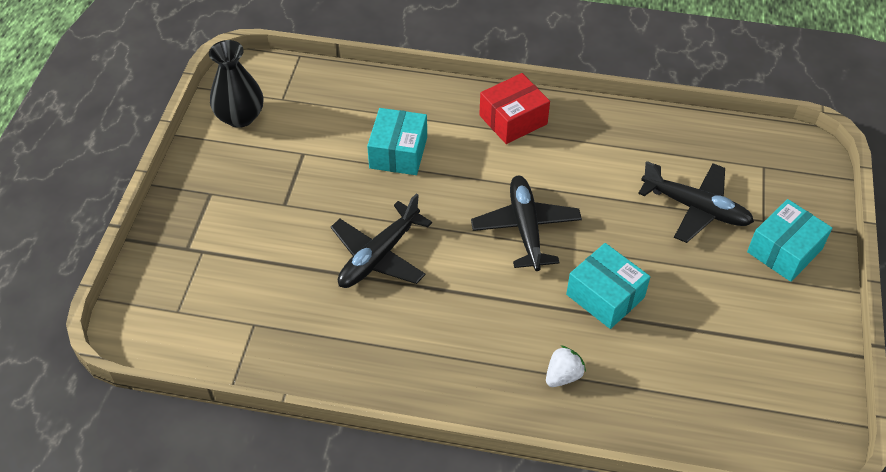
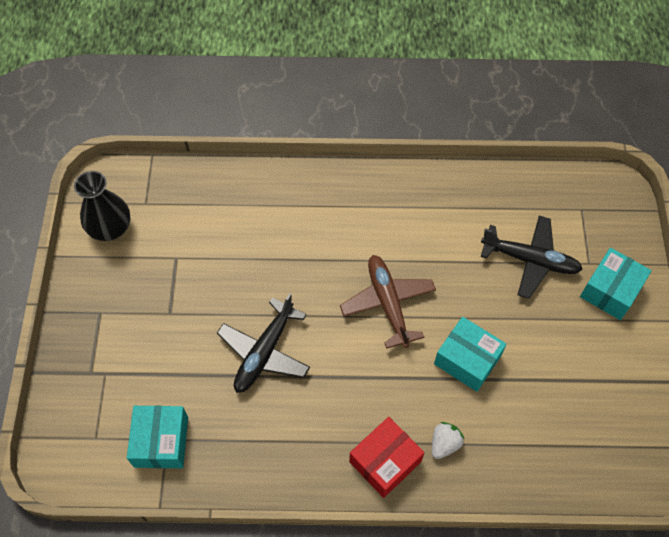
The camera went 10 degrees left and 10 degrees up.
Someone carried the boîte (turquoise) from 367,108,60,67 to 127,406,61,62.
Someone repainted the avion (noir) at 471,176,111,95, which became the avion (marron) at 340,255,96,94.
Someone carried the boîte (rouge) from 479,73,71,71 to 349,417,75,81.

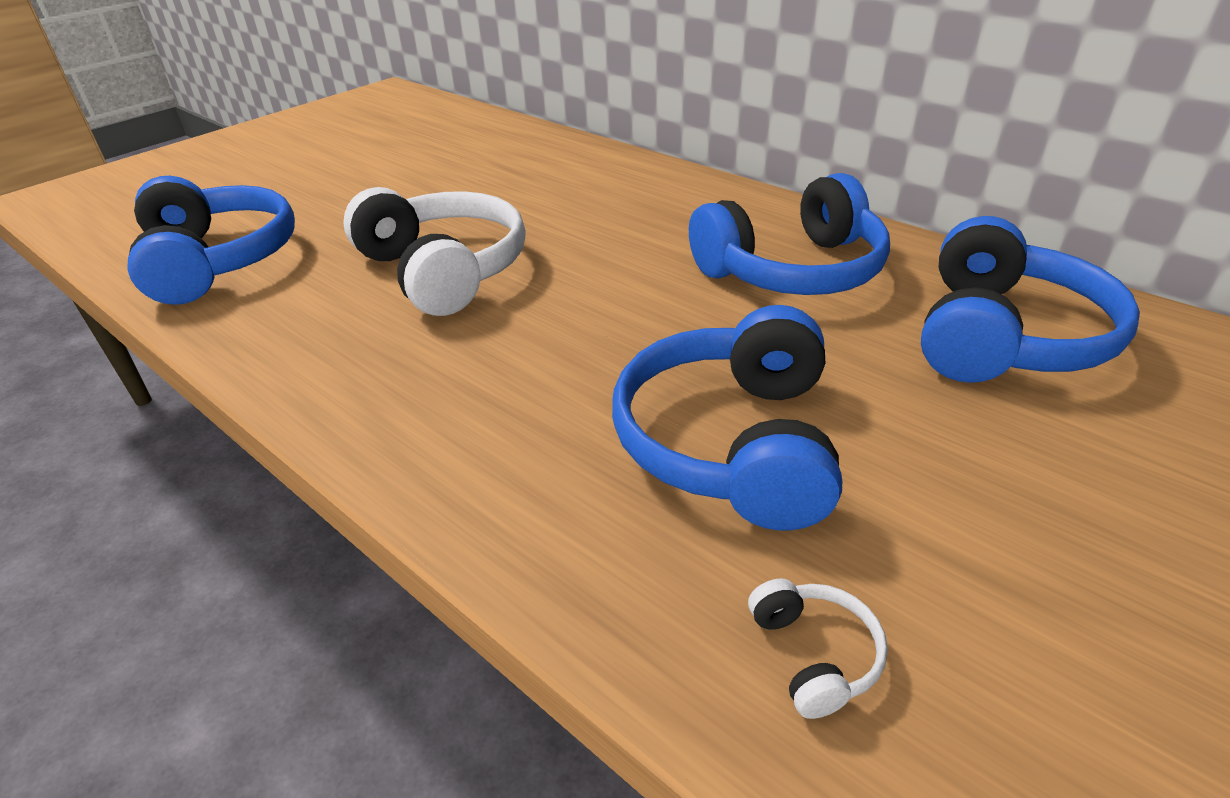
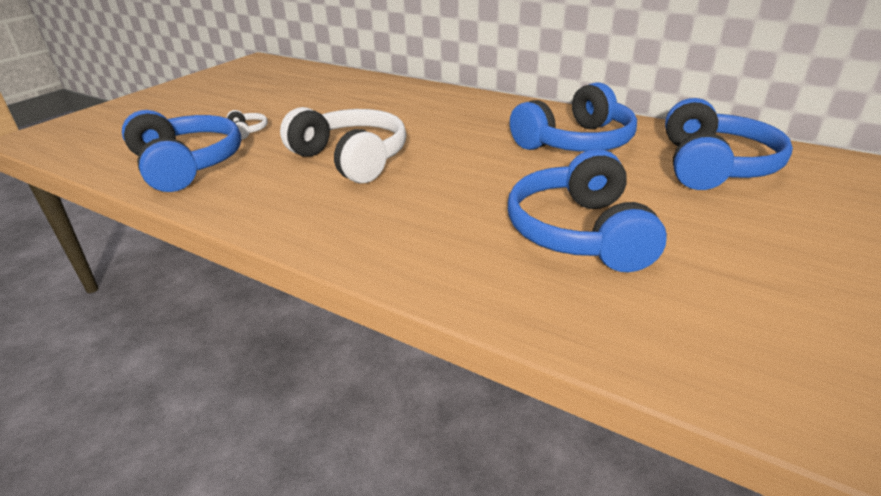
The camera went 10 degrees left and 5 degrees down.
Someone carried the casque audio (blanc) from 748,579,140,140 to 227,110,41,30.

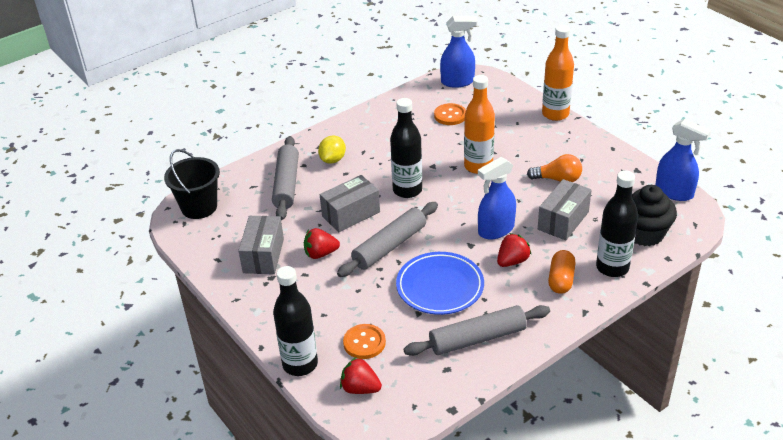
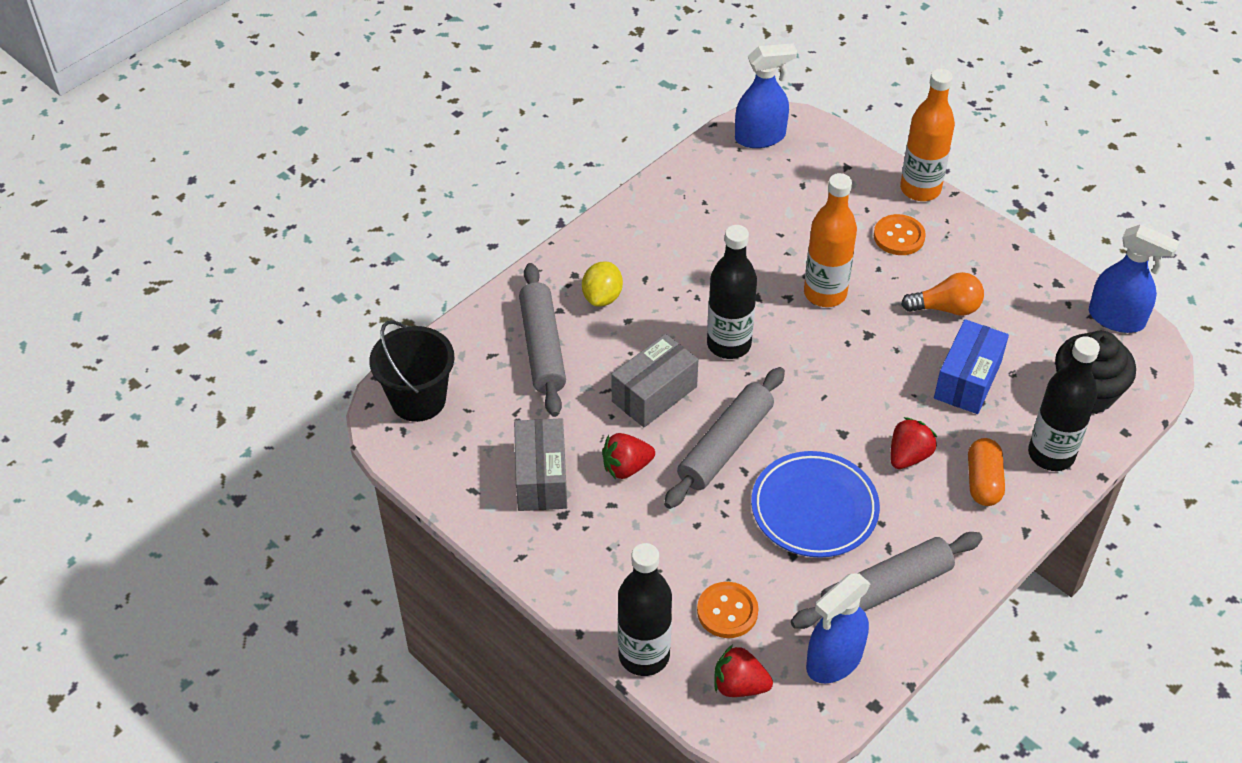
The camera went 10 degrees left and 10 degrees up.
Someone carried the bouton (orange) from 434,103,32,22 to 874,214,52,41.
Someone carried the vaporisateur (bleu) from 478,157,38,83 to 806,573,65,110.
Someone repainted the boîte (gris) at 538,179,54,61, which became the boîte (bleu) at 934,319,75,95.

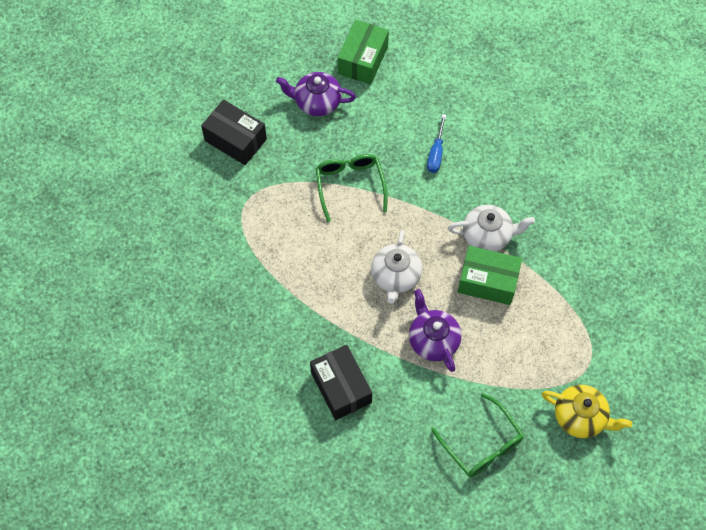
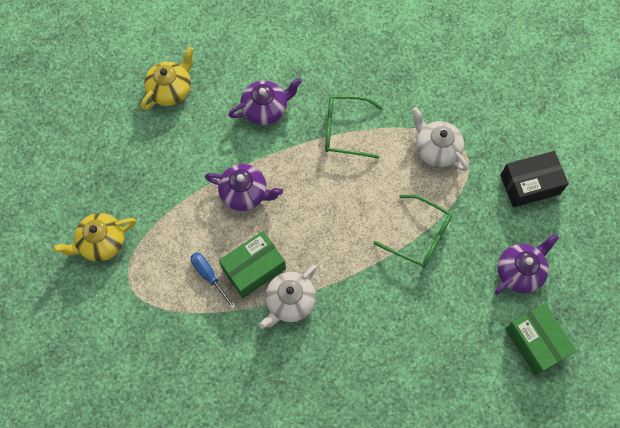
The camera went 130 degrees right and 5 degrees up.
Someone swapped the boîte (noir) at 310,345,62,75 for the théière (violet) at 229,78,73,47.
Someone carried the théière (blanc) from 371,230,51,74 to 412,107,56,64.
Someone carried the tournevis (bleu) from 427,114,19,59 to 190,252,46,57.
Someone carried the lunettes (vert) from 431,393,93,84 to 325,95,58,64.
Someone put down the théière (jaune) at 141,47,53,63.

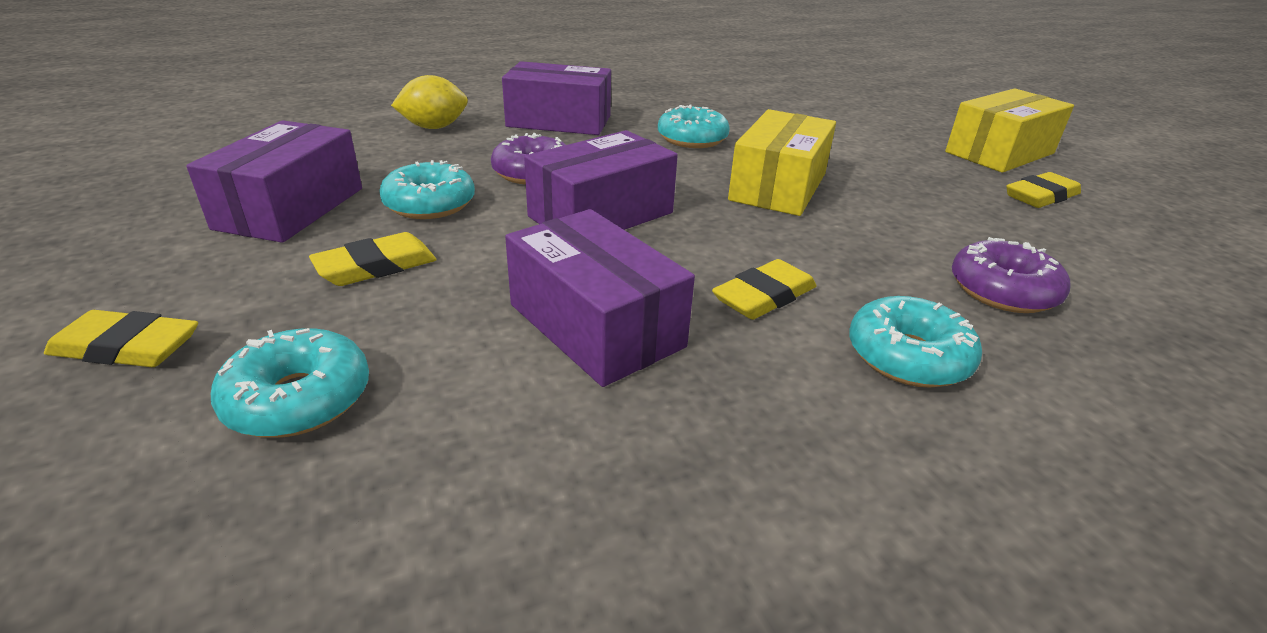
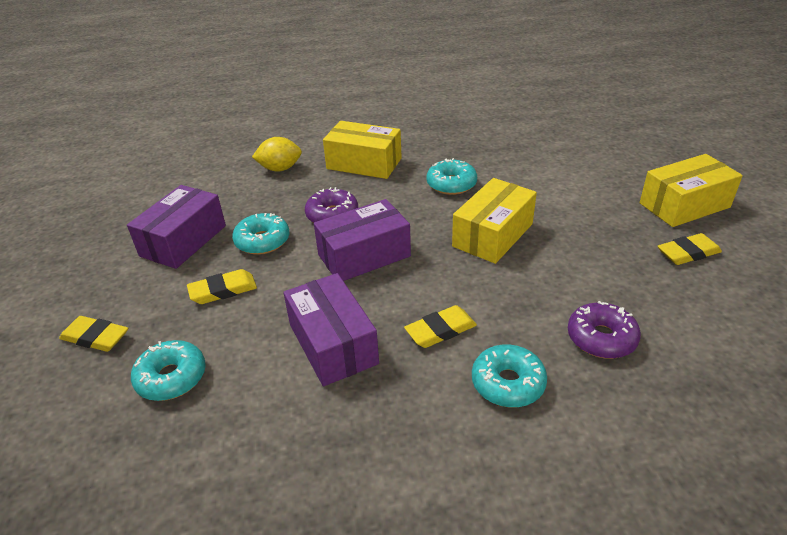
The camera went 15 degrees right and 5 degrees up.
Someone repainted the boîte (violet) at 502,61,109,74, which became the boîte (jaune) at 323,121,79,58.

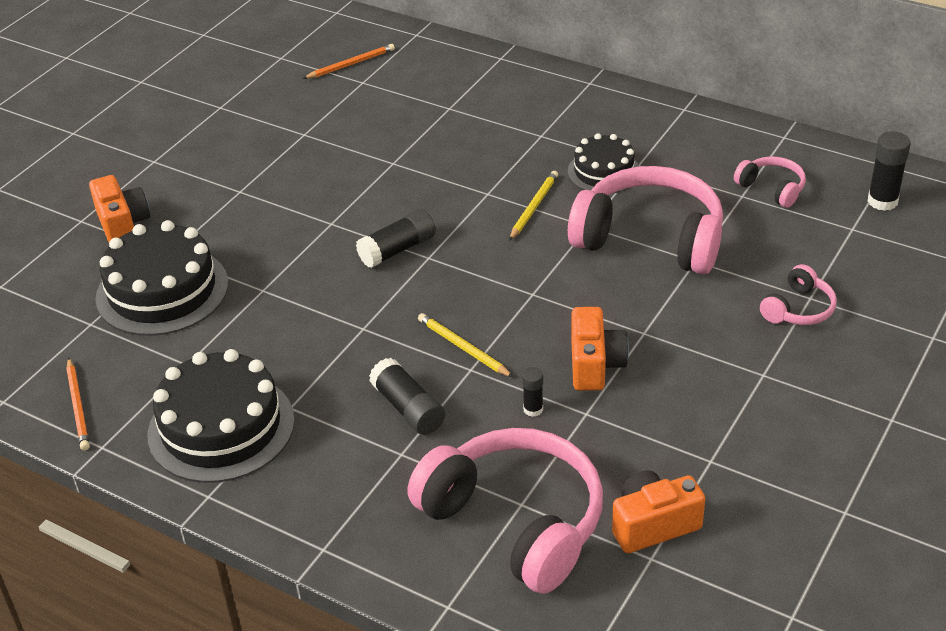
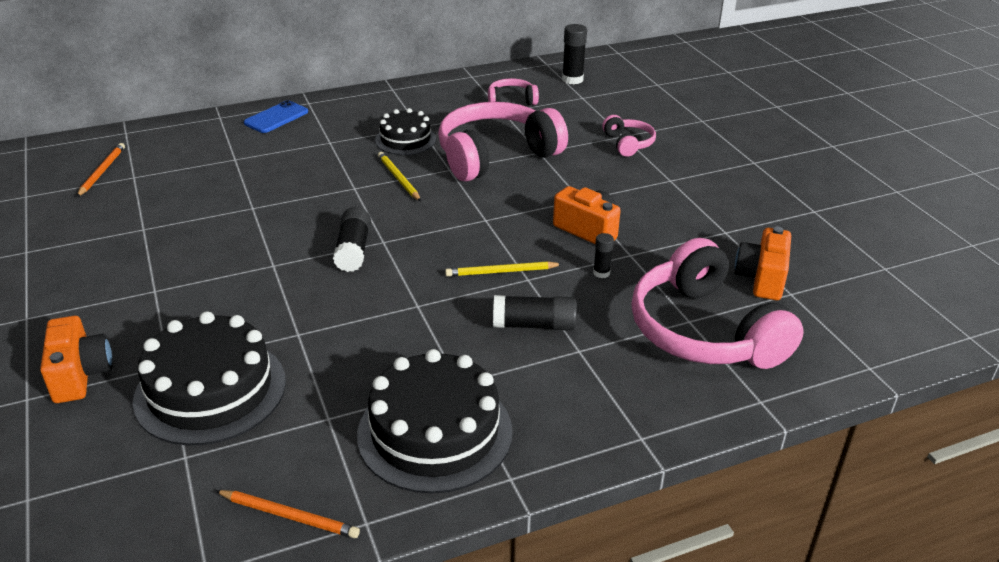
The camera went 55 degrees left and 5 degrees down.
Someone rotated the appareil photo (orange) at 89,175,61,67 by 60 degrees clockwise.
Someone rotated the casque audio (rose) at 407,428,196,166 by 105 degrees counterclockwise.
Someone put down the téléphone (bleu) at 244,100,64,33.

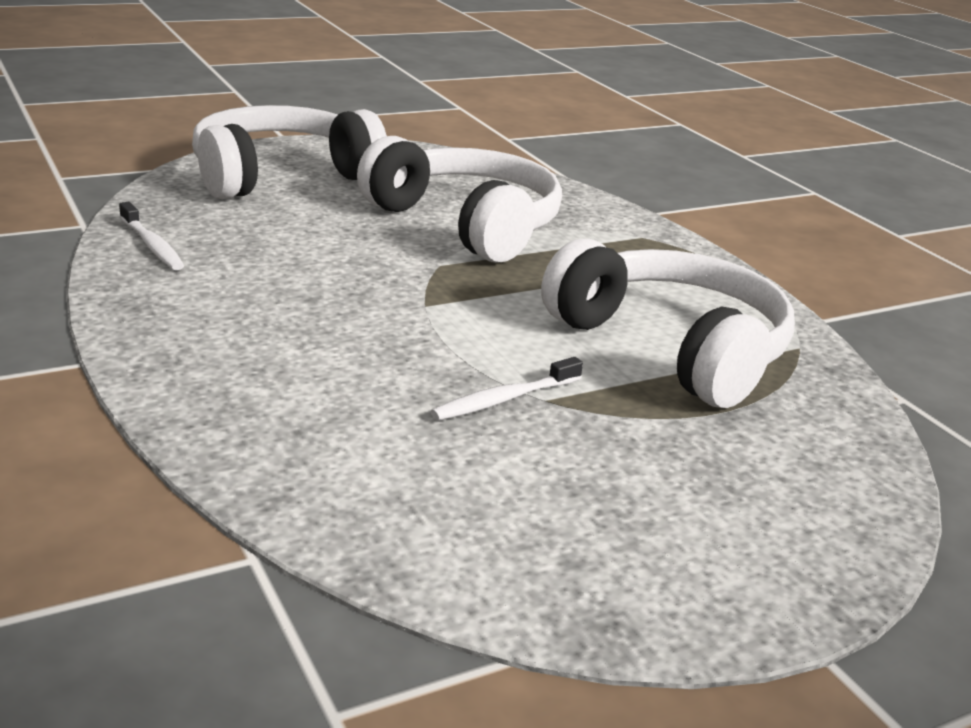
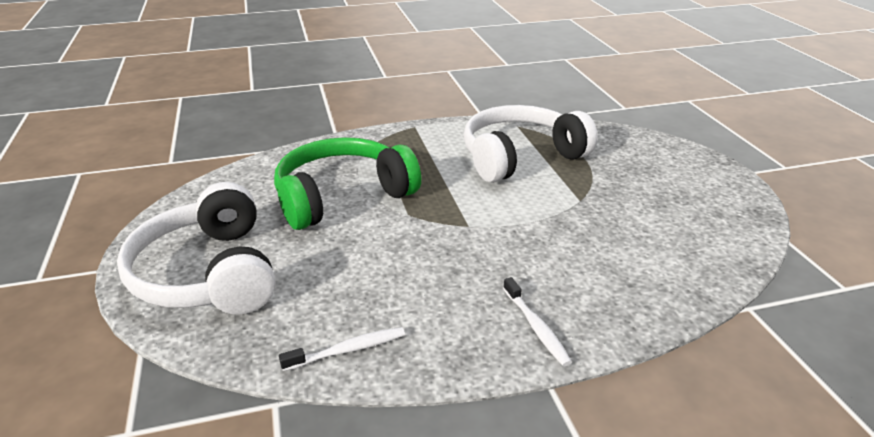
The camera went 75 degrees left and 5 degrees up.
Someone repainted the casque audio (blanc) at 357,136,205,127, which became the casque audio (vert) at 274,137,147,93.
Someone carried the brosse à dents (blanc) from 431,357,152,63 to 503,277,69,89.

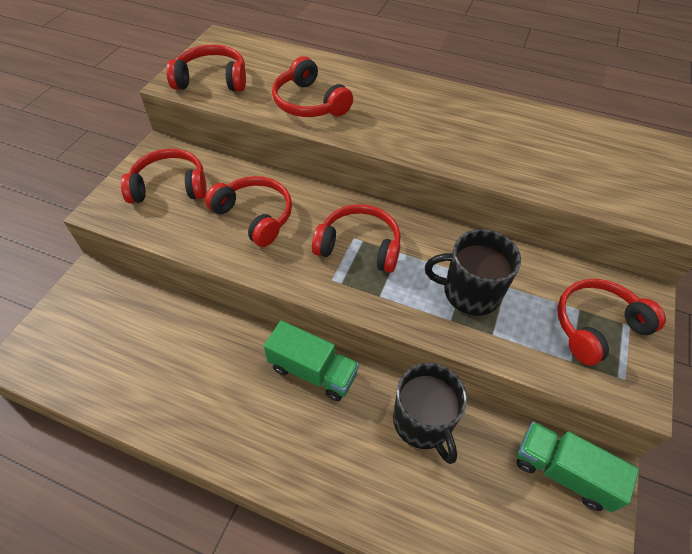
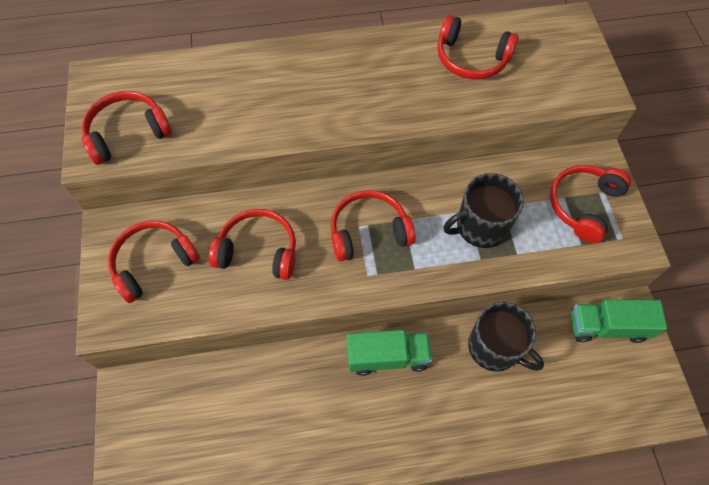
The camera went 30 degrees left and 10 degrees up.
Someone carried the casque audio (rouge) from 272,56,81,61 to 437,15,82,65.

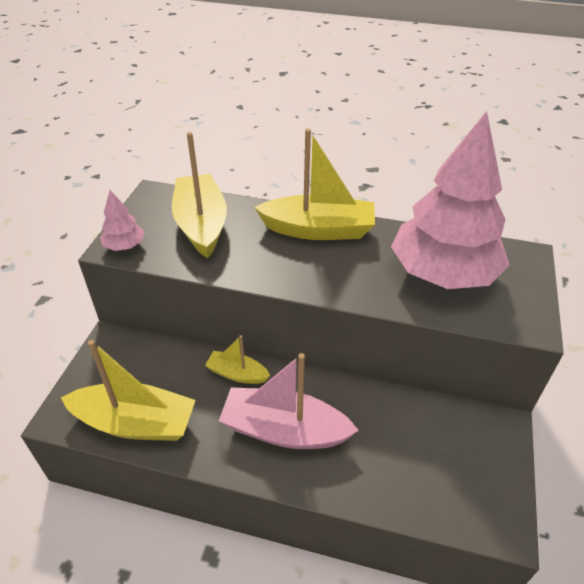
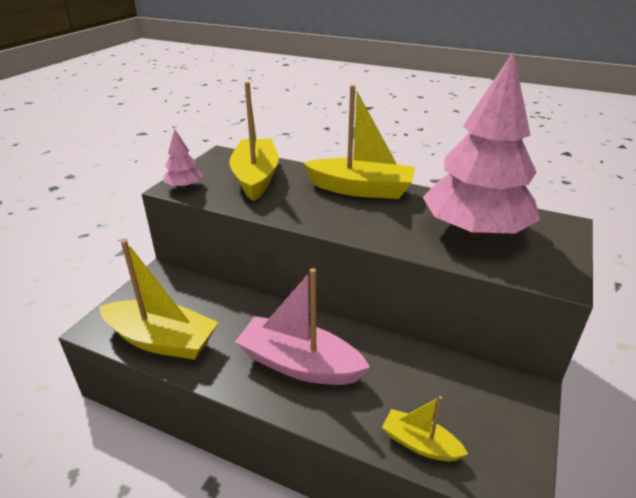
The camera went 10 degrees right and 10 degrees down.
Someone carried the bateau (jaune) from 205,335,65,49 to 382,396,86,65.

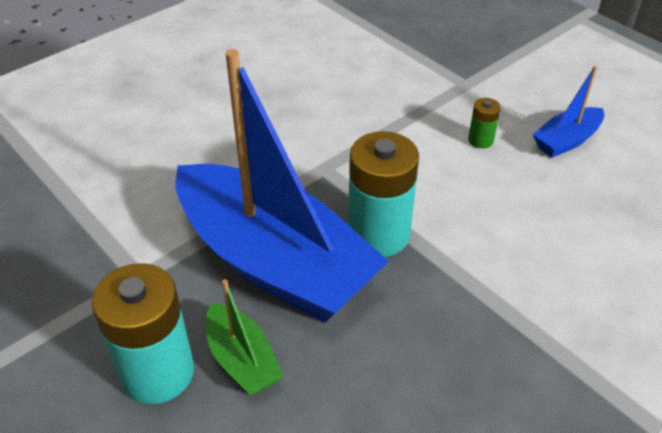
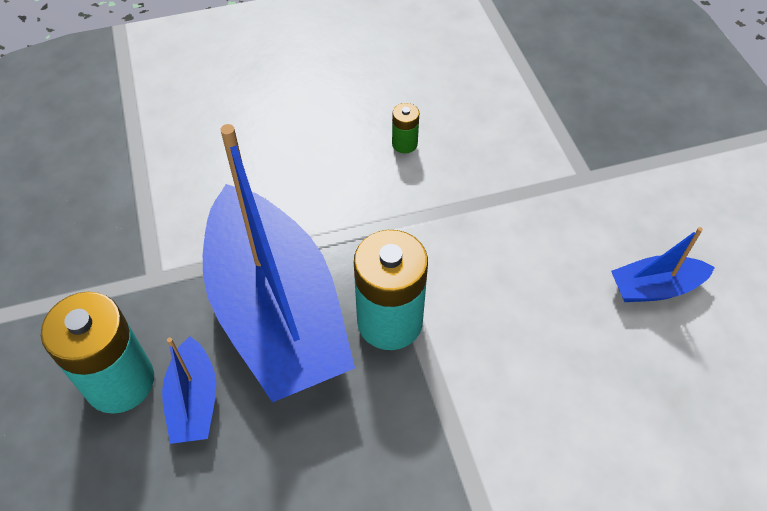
The camera went 25 degrees right and 10 degrees up.
Someone repainted the bateau (vert) at 206,279,77,116, which became the bateau (bleu) at 162,336,54,108.
Someone carried the pile (vert) from 468,98,33,51 to 392,103,27,50.

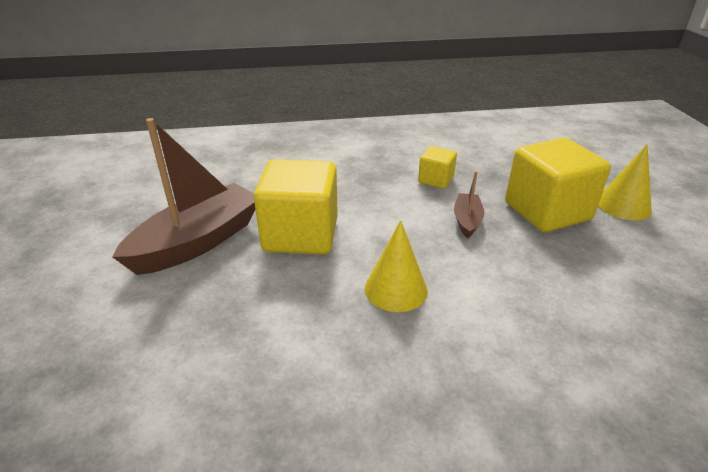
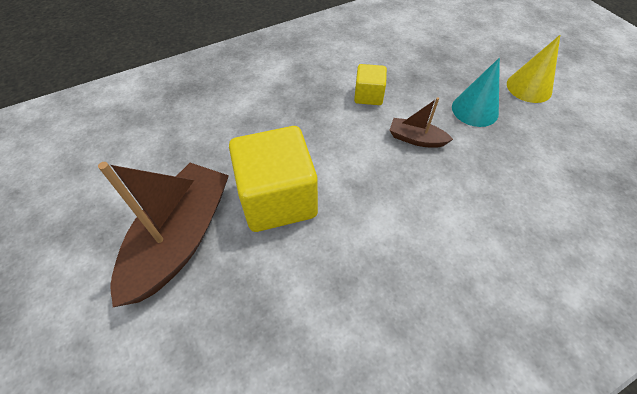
The camera went 20 degrees left and 20 degrees up.
Someone took away the cône (jaune) at 365,220,63,92.
Someone rotated the bateau (marron) at 454,171,30,67 by 60 degrees counterclockwise.
Someone swapped the cube (jaune) at 505,138,106,94 for the cône (turquoise) at 452,58,48,69.

